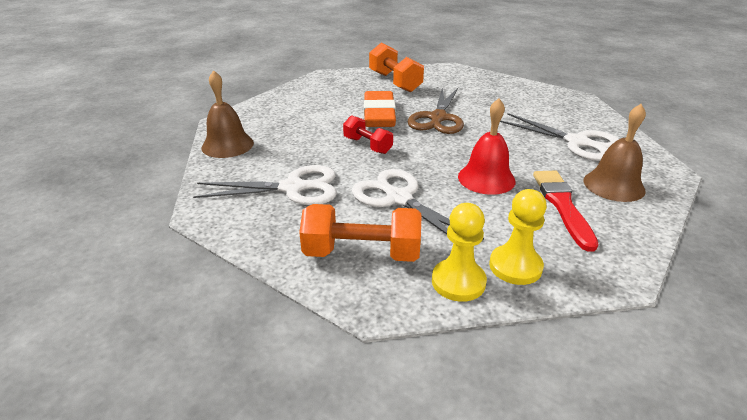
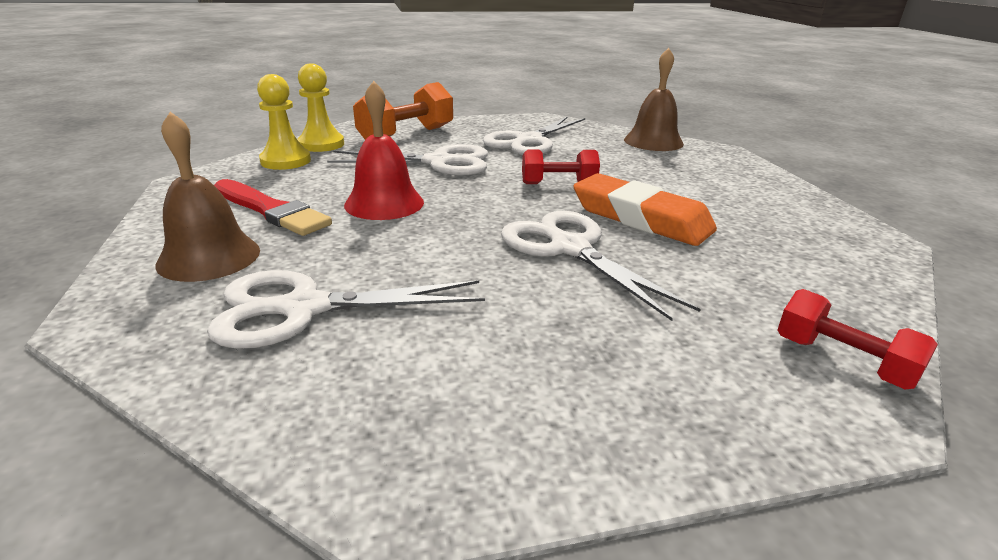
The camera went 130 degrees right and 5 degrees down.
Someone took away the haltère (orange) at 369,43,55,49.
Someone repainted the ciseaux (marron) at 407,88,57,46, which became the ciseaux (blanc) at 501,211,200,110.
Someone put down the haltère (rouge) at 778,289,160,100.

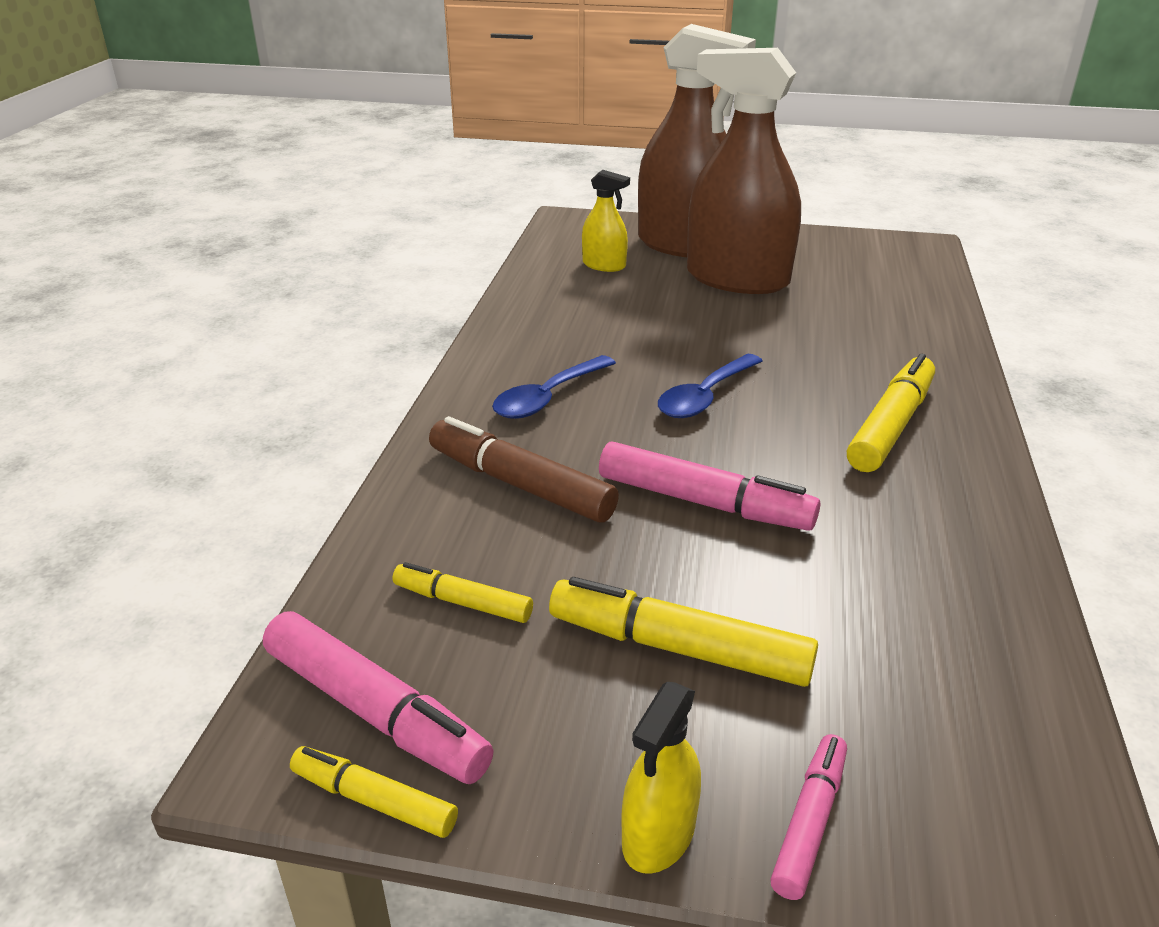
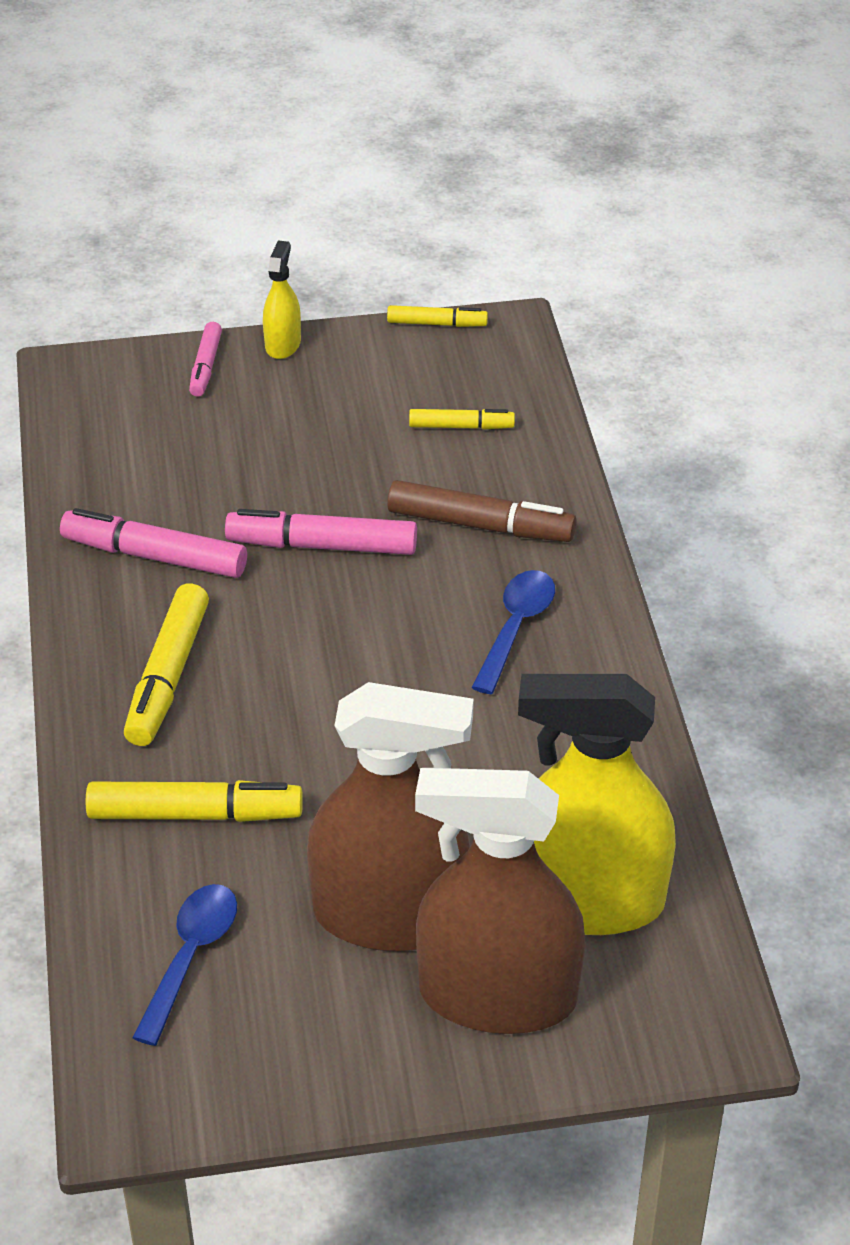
The camera went 160 degrees right and 10 degrees up.
Someone carried the feutre (rose) from 263,611,231,173 to 60,508,187,70.
Someone carried the feutre (jaune) from 549,577,269,110 to 86,780,217,42.
Someone scaled the vaporisateur (jaune) at 582,170,48,102 by 2.24.
Someone carried the cuillère (bleu) from 658,354,105,64 to 132,884,105,162.

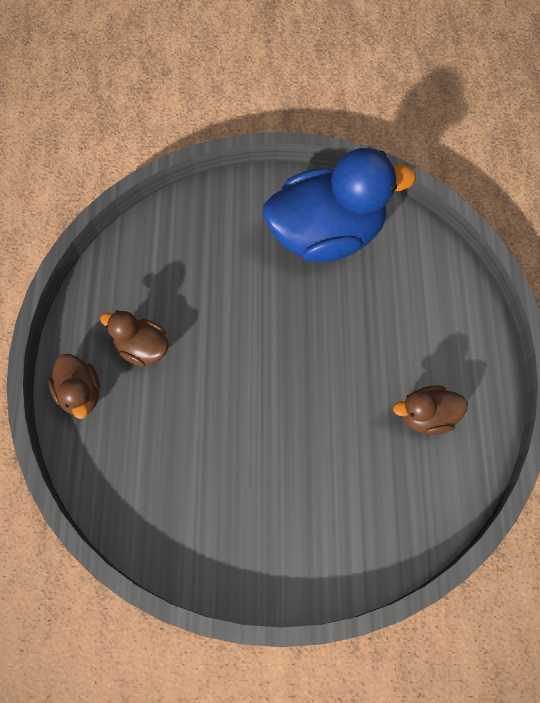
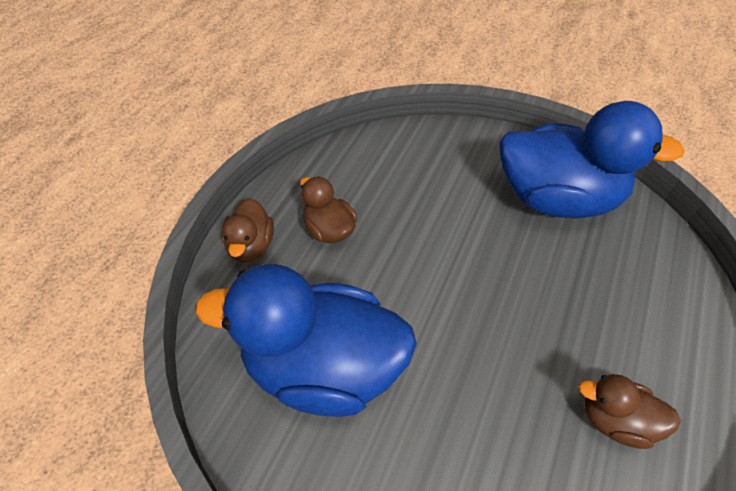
The camera went 25 degrees right and 15 degrees down.
Someone put down the canard (bleu) at 195,264,222,153.

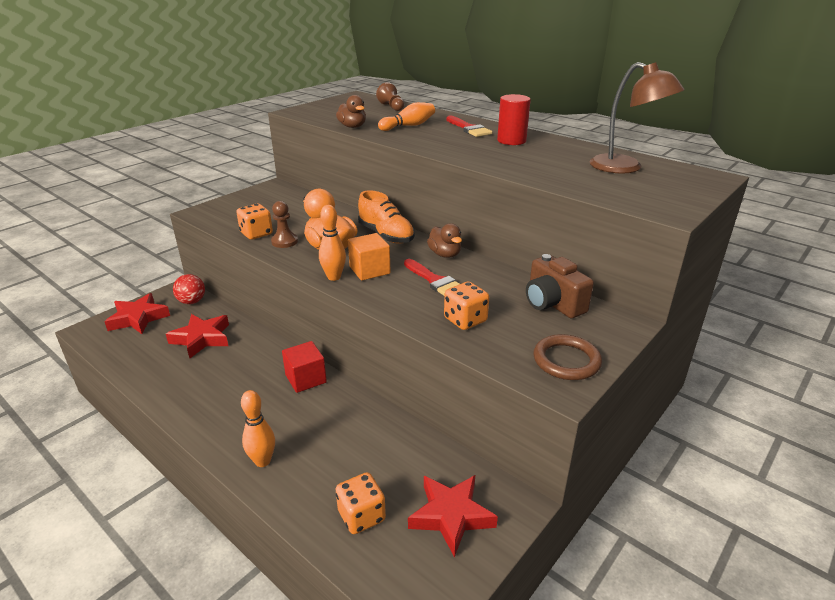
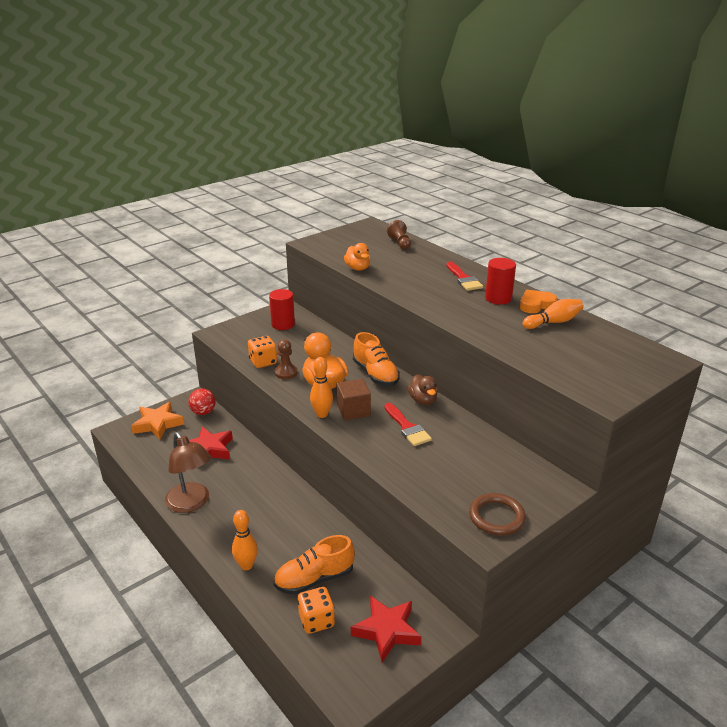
The camera went 10 degrees right and 0 degrees up.
Someone repainted the étoile (rouge) at 104,293,66,41, which became the étoile (orange) at 131,402,53,37.
Someone took away the cube (rouge) at 282,341,45,52.
Someone repainted the canard (marron) at 336,95,30,33, which became the canard (orange) at 344,243,26,28.
Someone repainted the cube (orange) at 348,233,43,48, which became the cube (marron) at 337,379,34,41.
Someone carried the quille (orange) from 378,102,57,29 to 523,299,61,30.
Someone took away the dé (orange) at 444,281,45,49.
Someone took away the appareil photo (marron) at 526,254,68,64.
Someone carried the lampe (marron) from 589,62,95,112 to 165,432,46,81.
Someone put down the cylindre (rouge) at 269,289,26,41.
Someone put down the chaussure (orange) at 274,535,81,60.
Someone put down the cœur (orange) at 520,290,38,23.

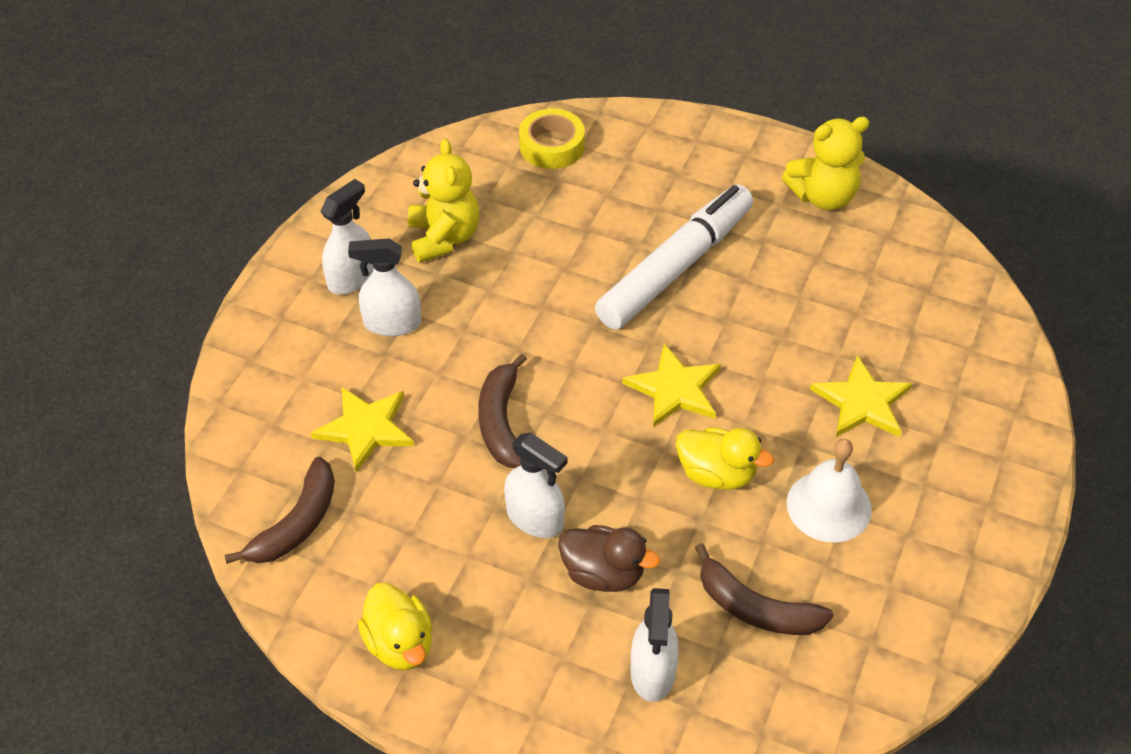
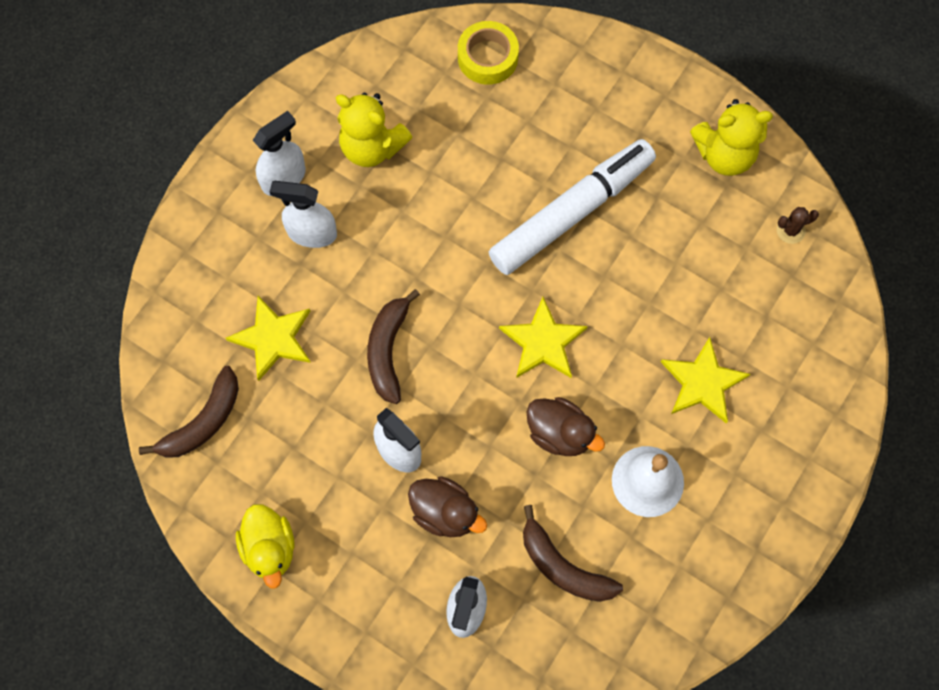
The camera went 10 degrees right and 20 degrees up.
Someone rotated the ours en peluche (jaune) at 408,138,71,125 by 120 degrees clockwise.
Someone repainted the canard (jaune) at 676,427,98,63, which became the canard (marron) at 527,397,78,59.
Someone put down the cactus (marron) at 777,207,42,37.

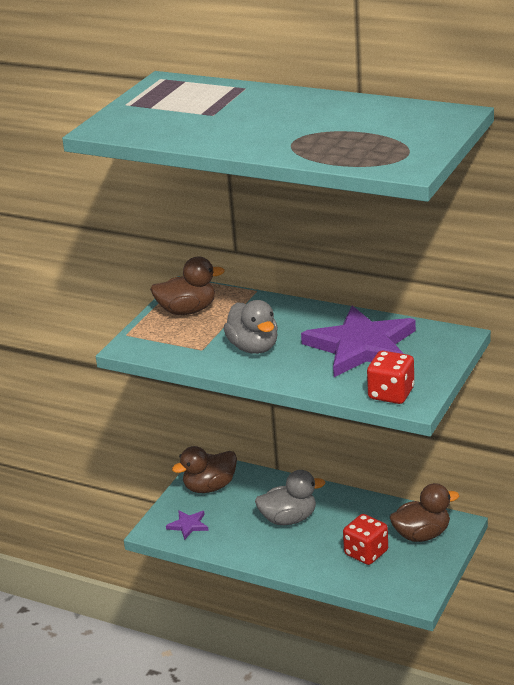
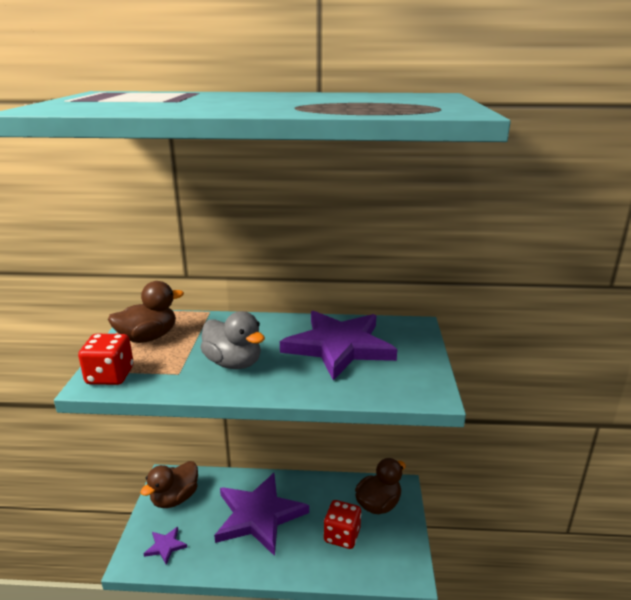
The camera went 25 degrees left and 5 degrees down.
Someone swapped the canard (gris) at 255,470,70,55 for the étoile (violet) at 214,473,95,83.
Someone carried the dé (rouge) from 367,351,47,53 to 78,334,56,51.

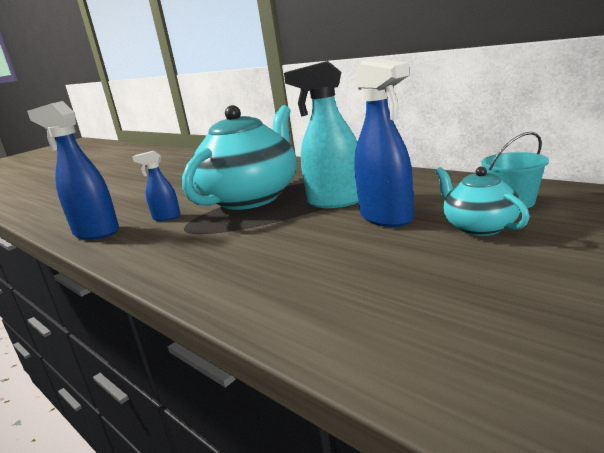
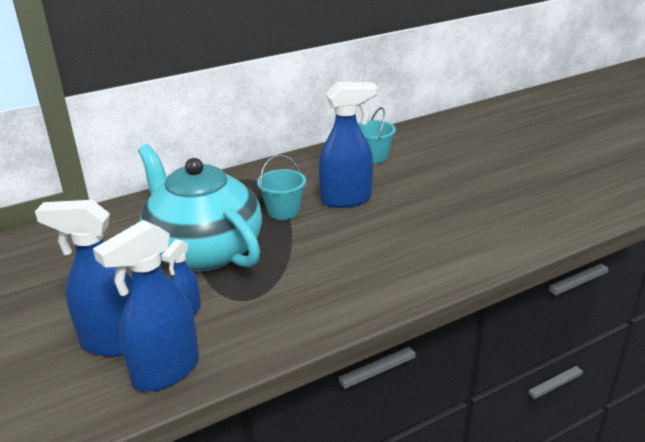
The camera went 75 degrees left and 10 degrees up.
Someone swapped the vaporisateur (turquoise) at 284,61,75,147 for the seau (turquoise) at 257,155,49,65.
Someone took away the théière (turquoise) at 436,166,94,70.
Someone put down the vaporisateur (bleu) at 35,200,97,157.

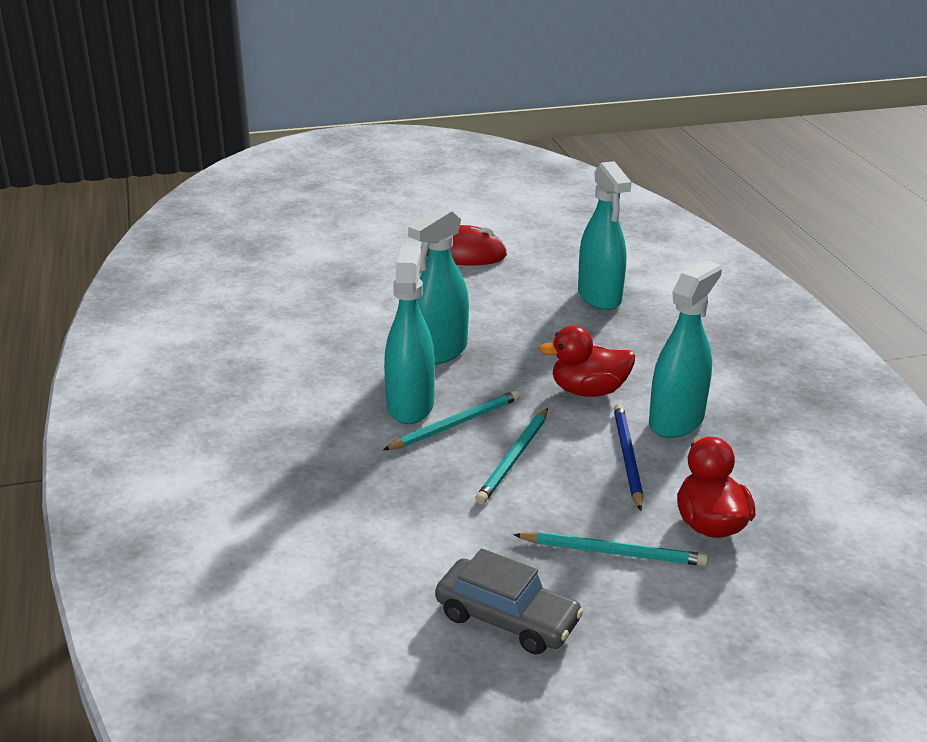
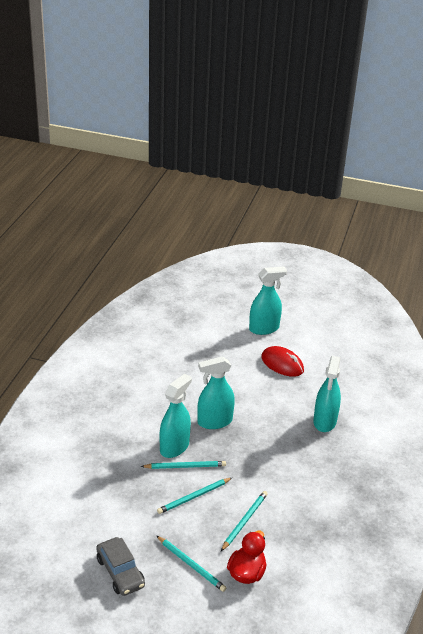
The camera went 30 degrees right and 5 degrees up.
Someone took away the canard (rouge) at 539,325,96,72.
Someone repainted the crayon (bleu) at 614,404,30,107, which became the crayon (turquoise) at 221,491,47,60.
Someone carried the vaporisateur (turquoise) from 649,260,73,178 to 249,266,38,69.

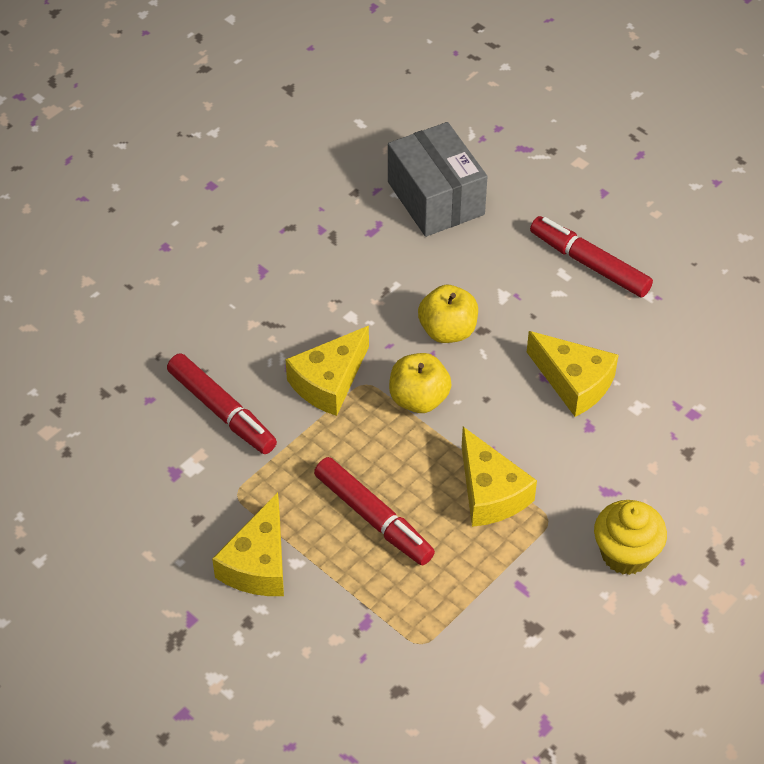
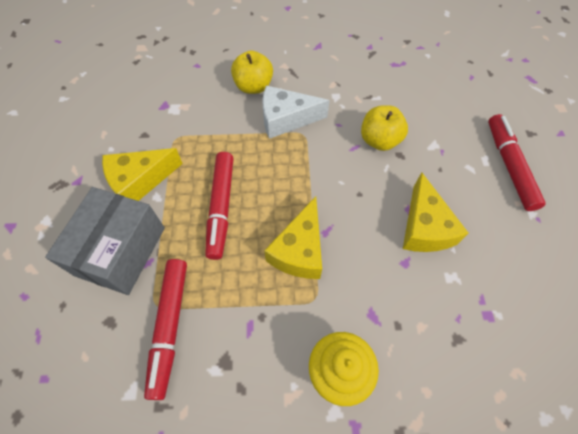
The camera went 45 degrees right and 10 degrees up.
Someone carried the feutre (rouge) from 167,353,110,101 to 144,259,43,141.
Someone repainted the fromage (jaune) at 286,326,83,90, which became the fromage (blanc) at 262,86,68,53.
Someone carried the boîte (gris) from 388,122,100,115 to 45,187,120,108.
Someone carried the pomme (jaune) from 389,353,62,60 to 231,51,42,43.

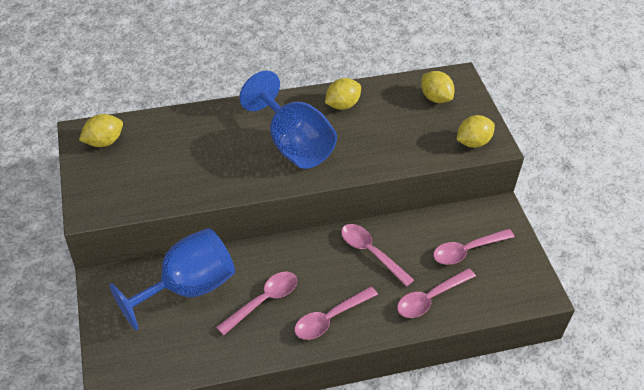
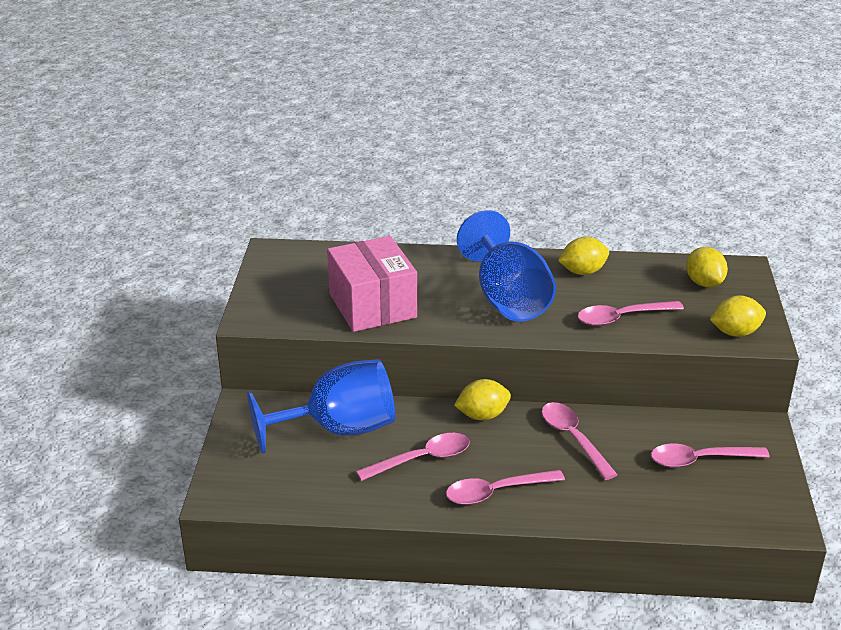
The camera went 20 degrees right and 15 degrees down.
Someone carried the citron (jaune) from 79,114,44,33 to 454,379,57,41.
Someone carried the cuillère (rose) from 397,268,79,50 to 578,301,106,25.
Someone put down the boîte (rose) at 327,236,90,96.

